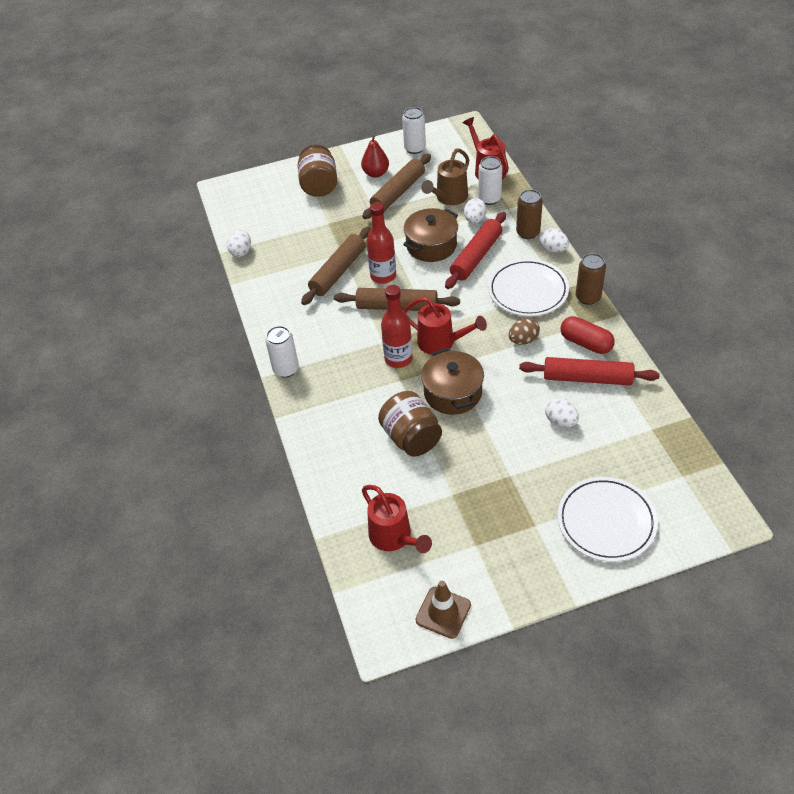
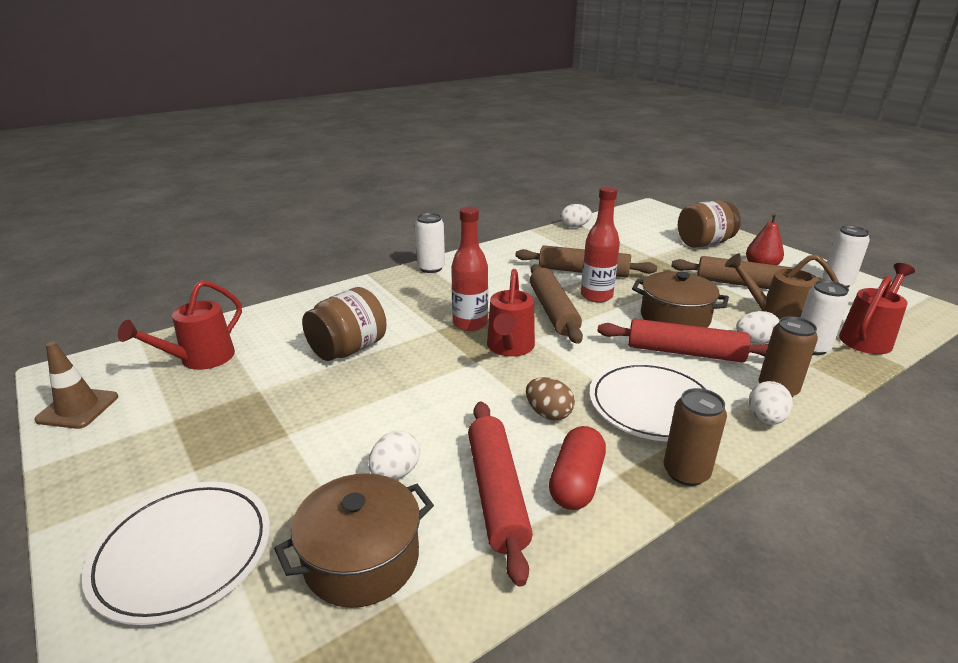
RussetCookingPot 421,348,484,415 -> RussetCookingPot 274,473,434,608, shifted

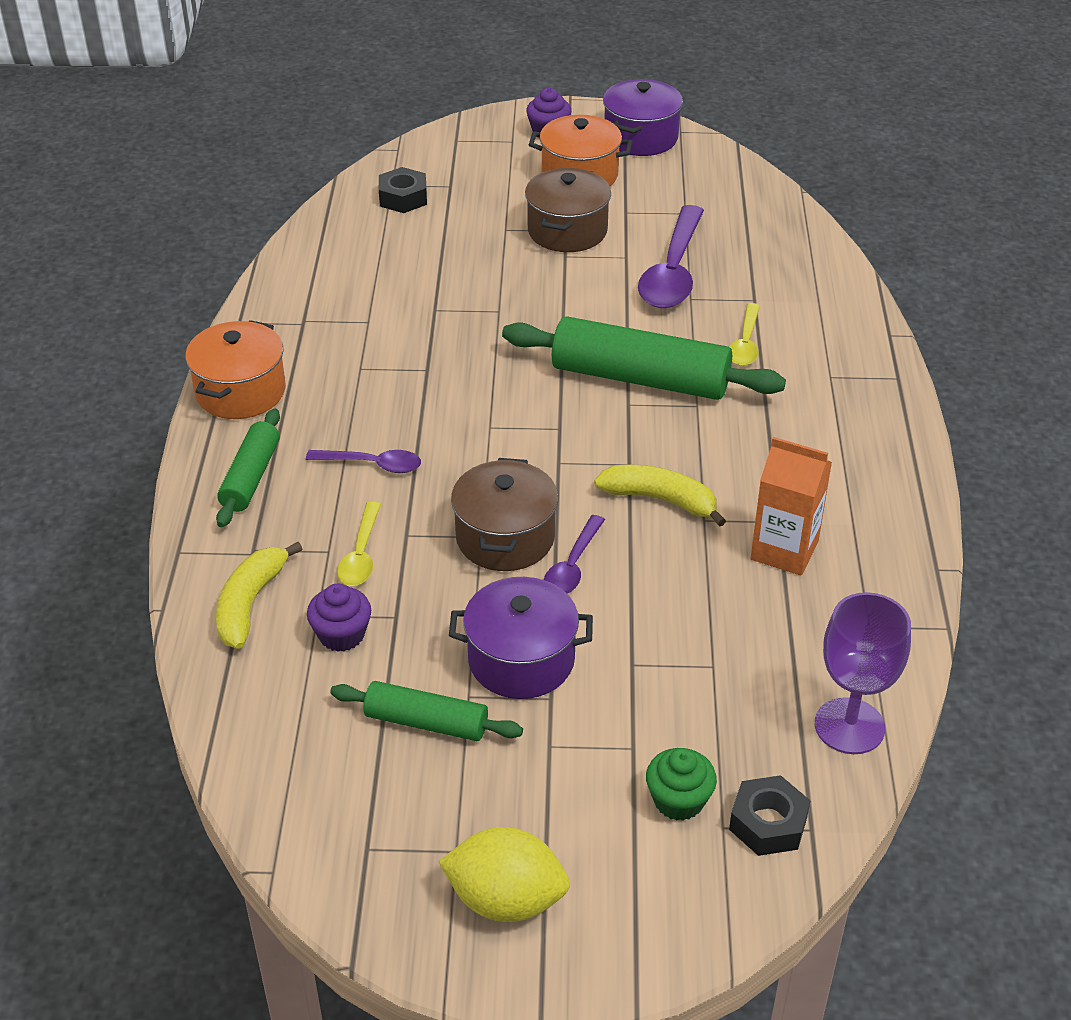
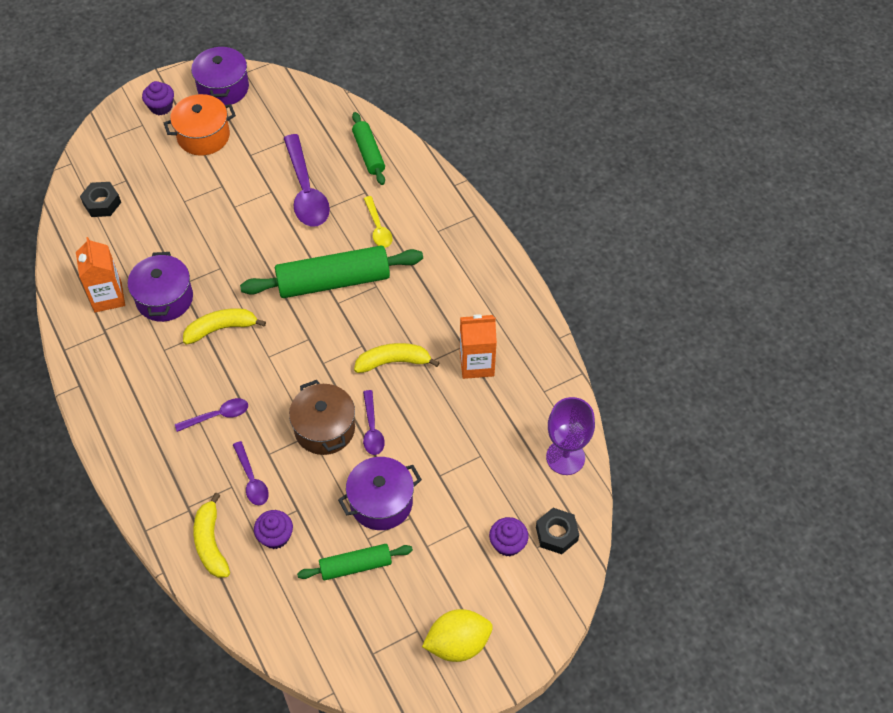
BrightOrangeCookingPot 185,320,286,419 -> none
EmeraldDoughRoller 216,409,280,527 -> EmeraldDoughRoller 352,112,385,185, shifted
GoldenSpoon 337,502,381,586 -> PurpleSpoon 233,441,269,505
RussetCookingPot 525,168,611,252 -> none
EmeraldCupcake 646,748,717,821 -> PurpleCupcake 489,517,529,556
none -> BrightOrangeCarton 76,237,125,312
none -> PurpleCookingPot 128,252,193,322
none -> GoldenBananaFruit 183,308,266,345

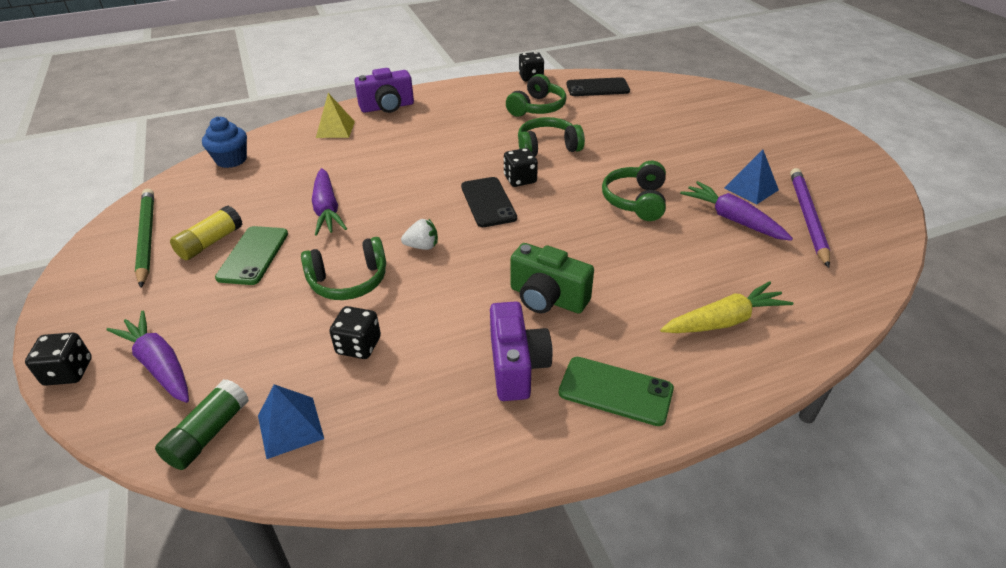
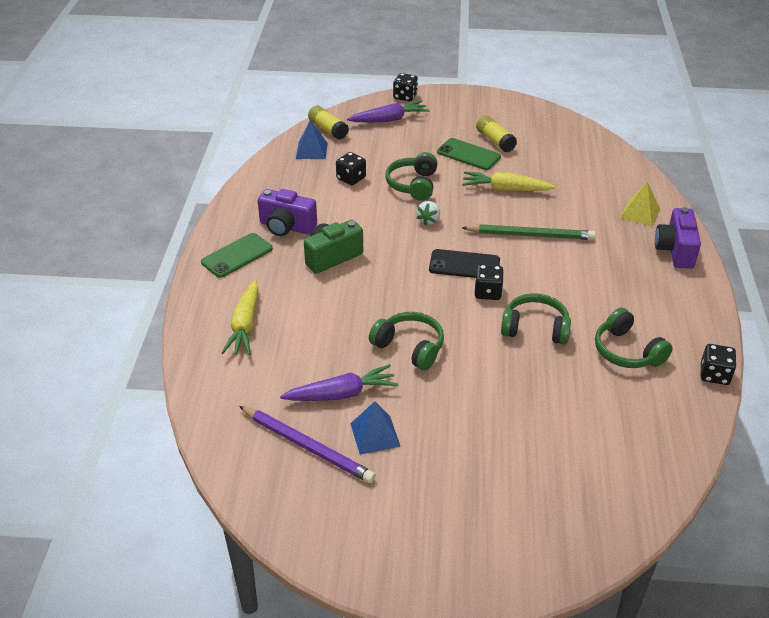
EmeraldPencil 135,189,154,288 -> EmeraldPencil 462,224,596,240, shifted
EmeraldGlue 155,379,249,470 -> GoldenGlue 308,105,349,140
RoyalBlueCupcake 202,116,247,168 -> none
PurpleRootVegetable 312,168,347,235 -> GoldenRootVegetable 462,172,555,191
EmeraldHeadphones 518,117,585,156 -> EmeraldHeadphones 501,293,571,345, 90 degrees counterclockwise
EbonyMobilePhone 566,77,630,96 -> none

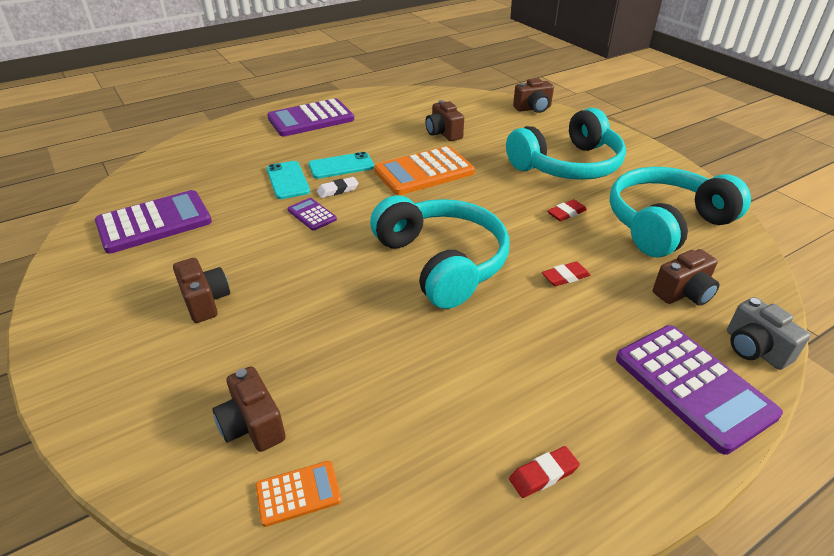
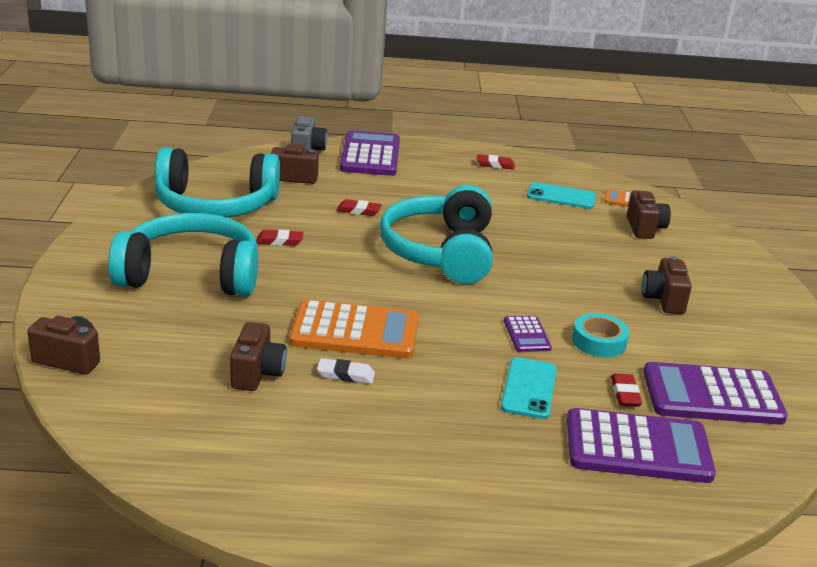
PurpleAddingMachine 267,98,354,137 -> PurpleAddingMachine 567,408,716,483, shifted
AquaMobilePhone 308,152,374,179 -> AquaMobilePhone 527,182,596,209, shifted
SnowWhiteGumEraser 317,177,359,198 -> SnowWhiteGumEraser 317,358,375,384, shifted
none -> AquaTape 572,313,629,358
none -> ScarletGumEraser 611,374,642,407

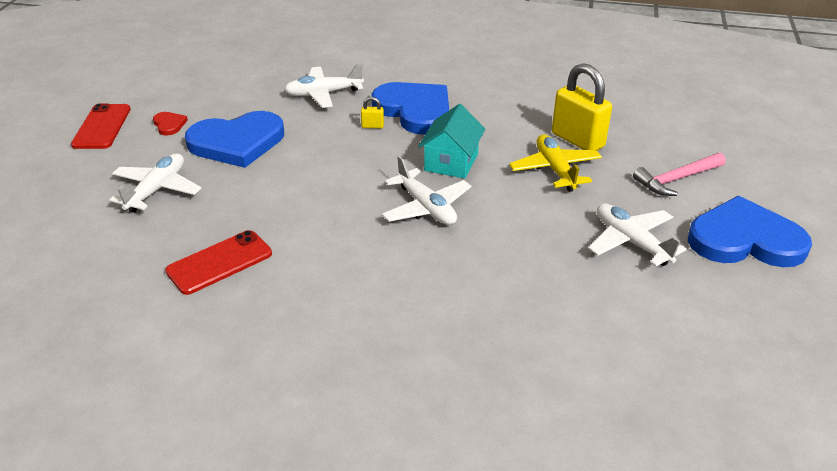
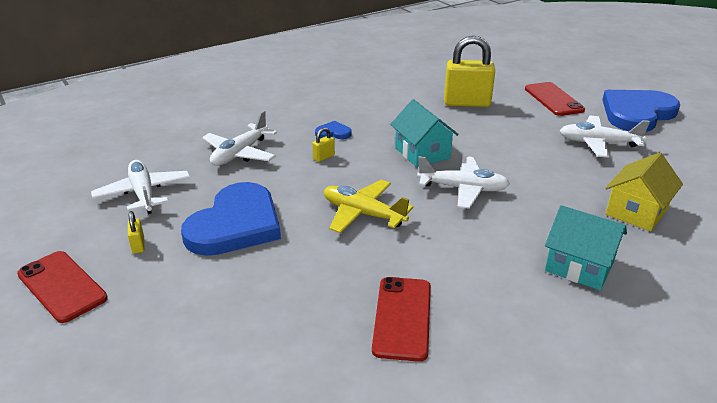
SnowWhitePlane 110,154,201,213 -> SnowWhitePlane 91,160,190,214, shifted
ScarletHeartShape 153,112,188,136 -> GoldenLock 128,211,144,253
RoyalBlueHeartShape 371,82,449,135 -> RoyalBlueHeartShape 315,121,352,139, x0.41
GoldenPlane 509,134,602,192 -> GoldenPlane 324,180,413,233, shifted
RosyClawHammer 633,153,726,196 -> ScarletMobilePhone 525,82,585,116
none -> AquaToyHouse 545,205,627,290
none -> GoldenToyHouse 605,153,683,231

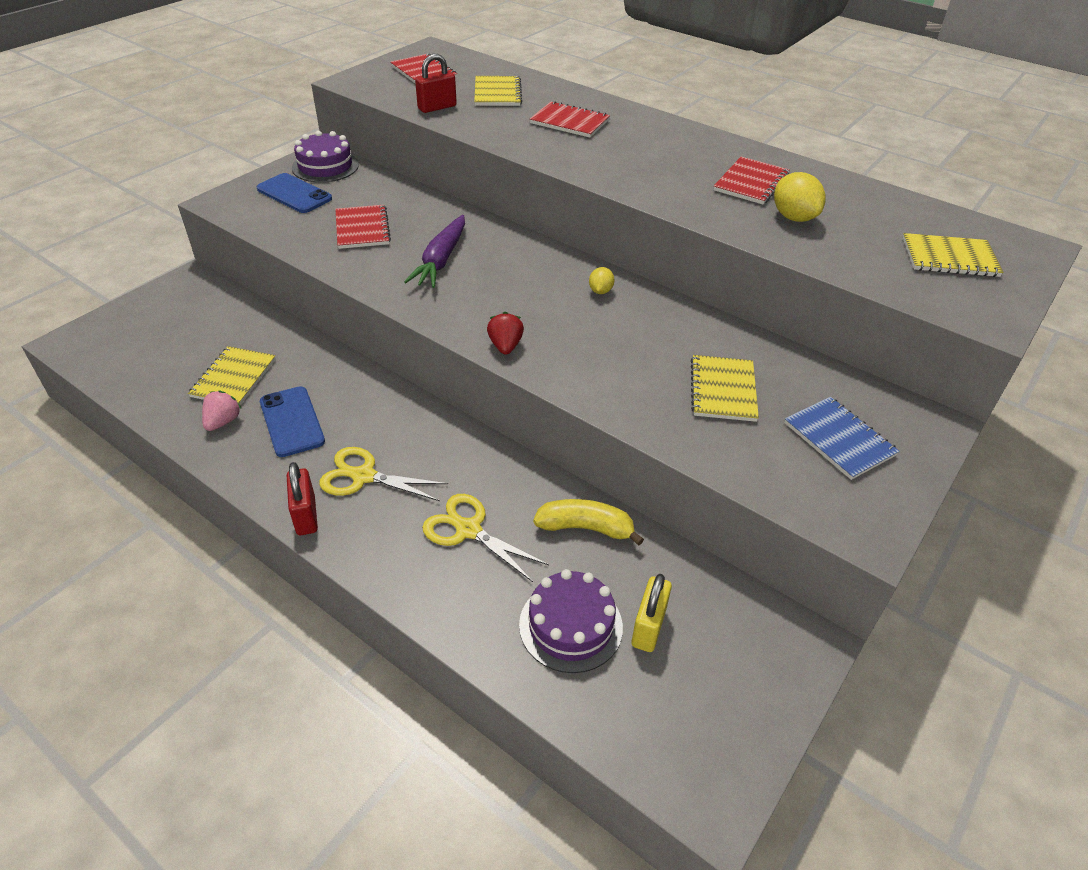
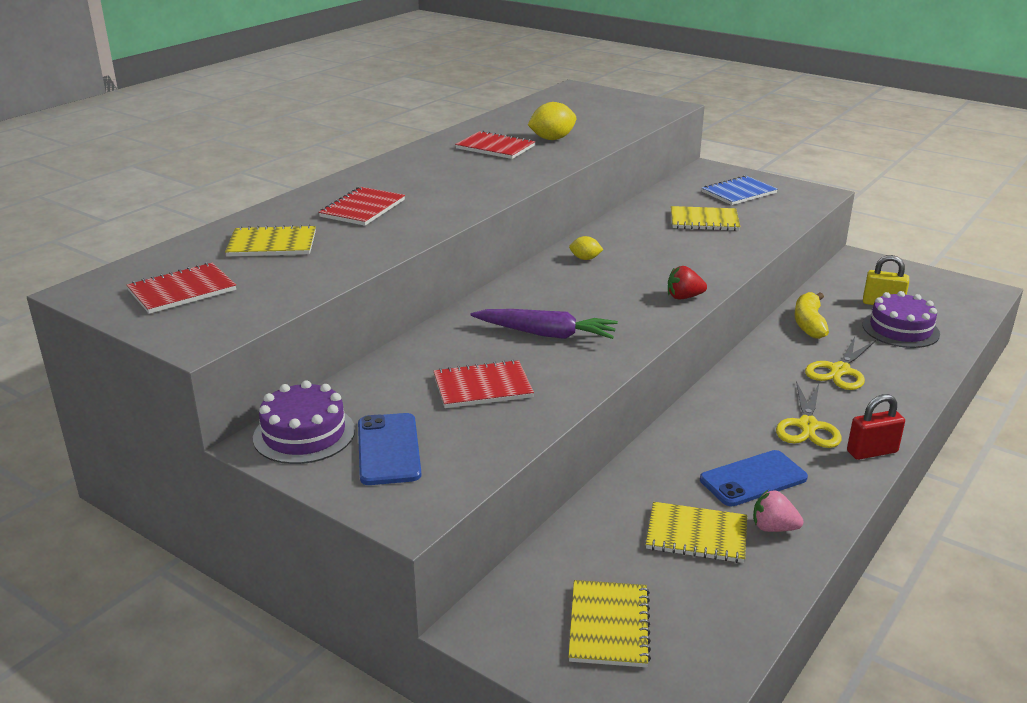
RoyalBlueMobilePhone 257,173,332,213 -> RoyalBlueMobilePhone 358,413,422,485, 45 degrees counterclockwise
ScarletLock 415,54,457,113 -> none
GoldenExerciseBook 903,233,1003,277 -> GoldenExerciseBook 569,580,651,667, shifted

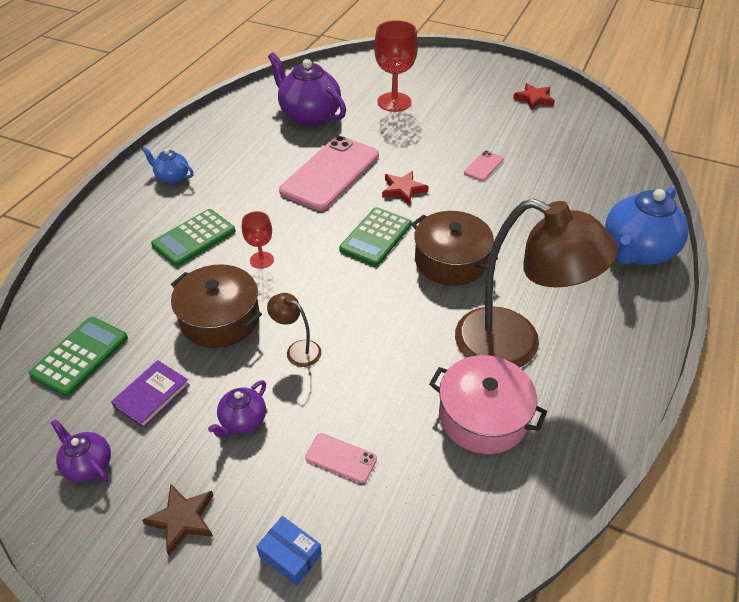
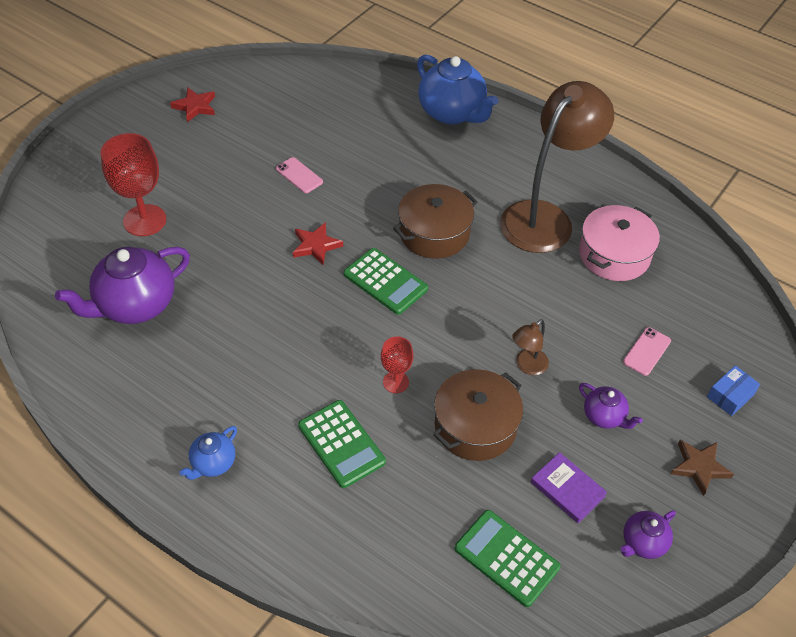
RosyMobilePhone 279,136,379,211 -> none

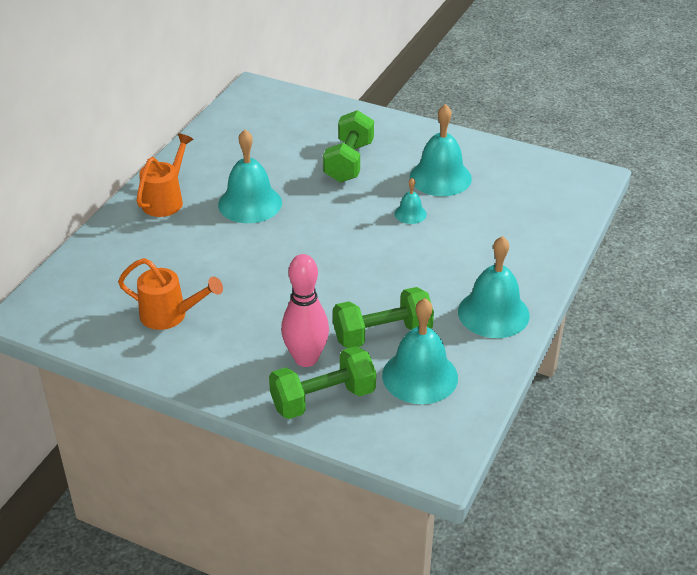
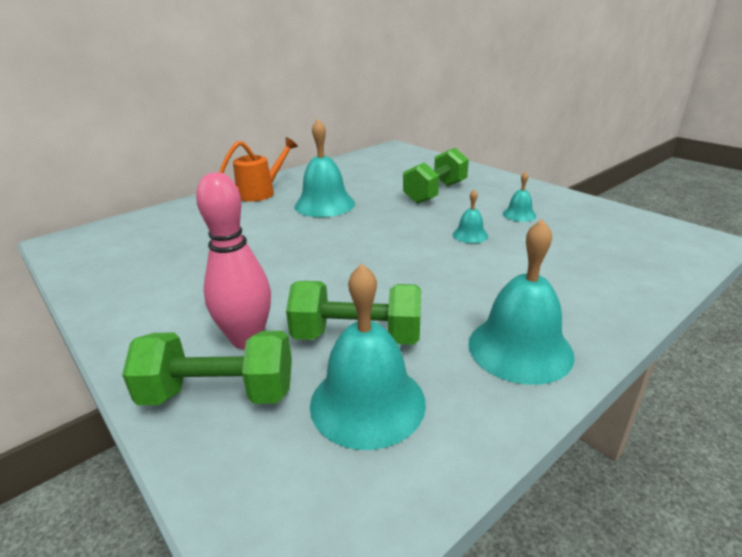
BrightOrangeWateringPot 118,258,223,330 -> none
AquaSchoolBell 410,104,472,196 -> AquaSchoolBell 503,171,536,222, x0.50

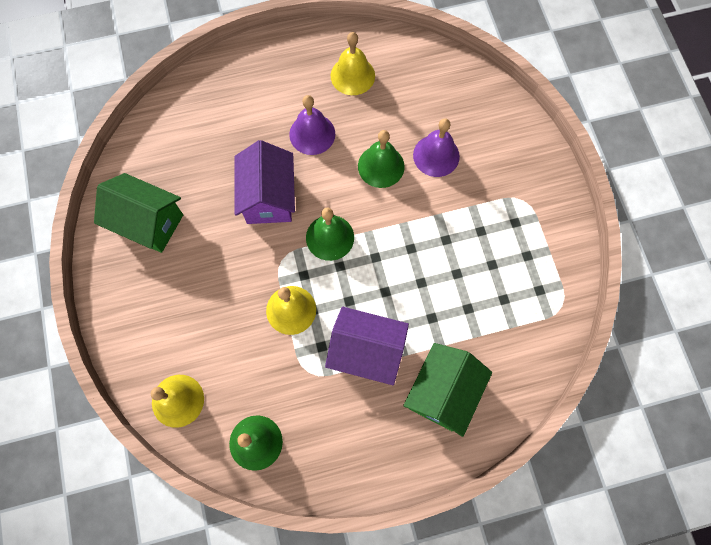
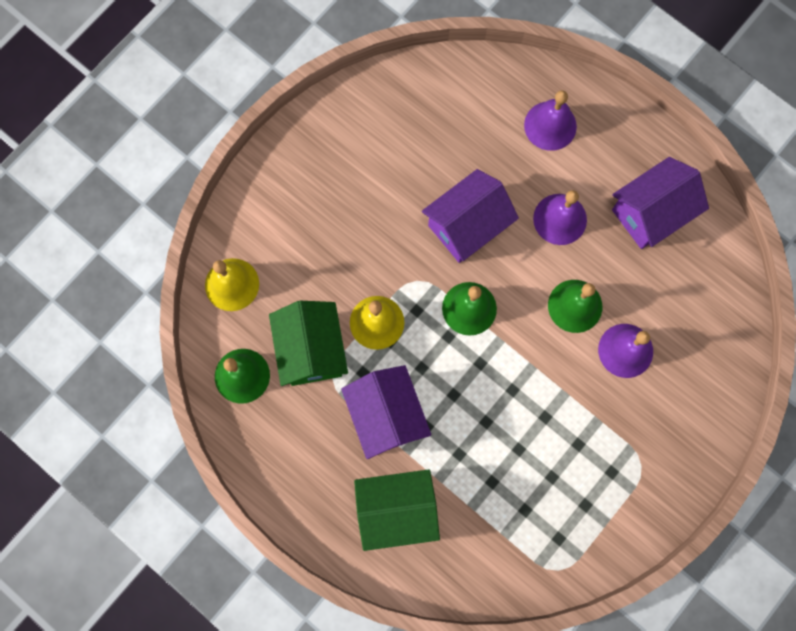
EmeraldToyHouse 94,173,183,253 -> EmeraldToyHouse 269,301,348,386, shifted
GoldenSchoolBell 331,32,375,95 -> PurpleToyHouse 612,157,709,249
none -> PurpleSchoolBell 524,90,577,151

